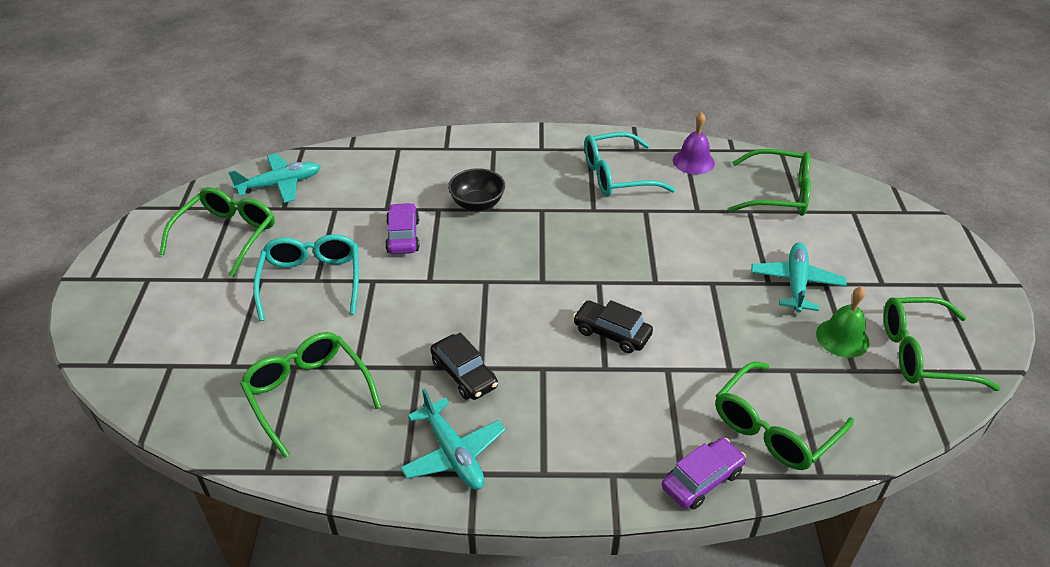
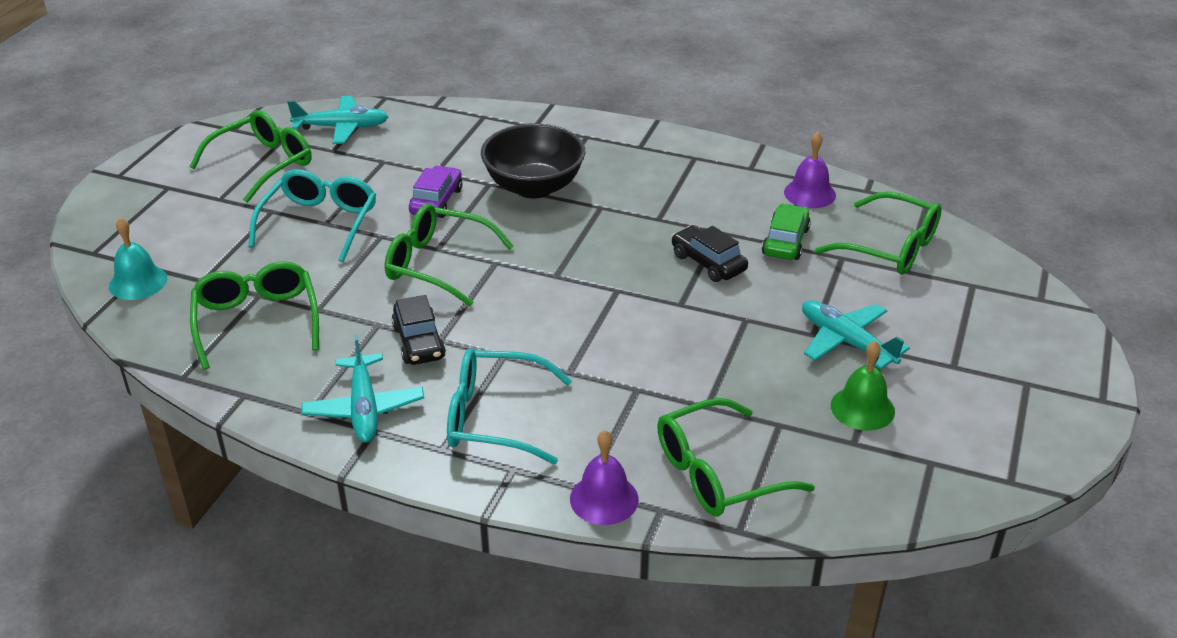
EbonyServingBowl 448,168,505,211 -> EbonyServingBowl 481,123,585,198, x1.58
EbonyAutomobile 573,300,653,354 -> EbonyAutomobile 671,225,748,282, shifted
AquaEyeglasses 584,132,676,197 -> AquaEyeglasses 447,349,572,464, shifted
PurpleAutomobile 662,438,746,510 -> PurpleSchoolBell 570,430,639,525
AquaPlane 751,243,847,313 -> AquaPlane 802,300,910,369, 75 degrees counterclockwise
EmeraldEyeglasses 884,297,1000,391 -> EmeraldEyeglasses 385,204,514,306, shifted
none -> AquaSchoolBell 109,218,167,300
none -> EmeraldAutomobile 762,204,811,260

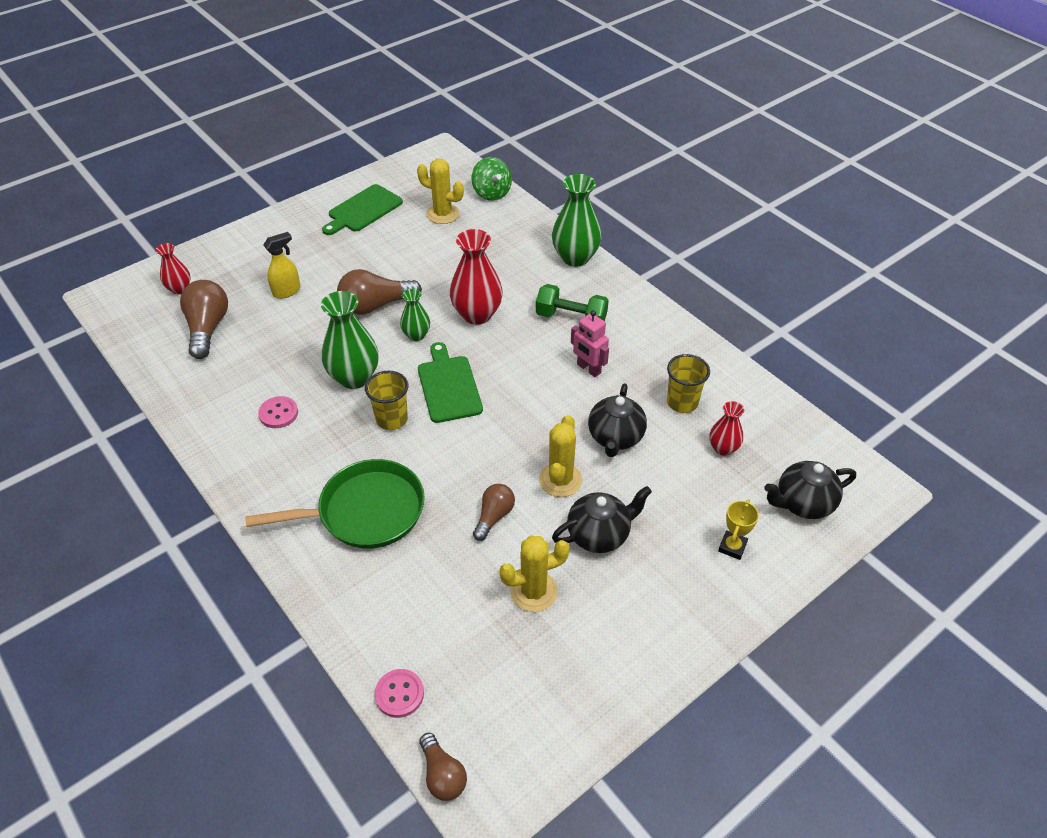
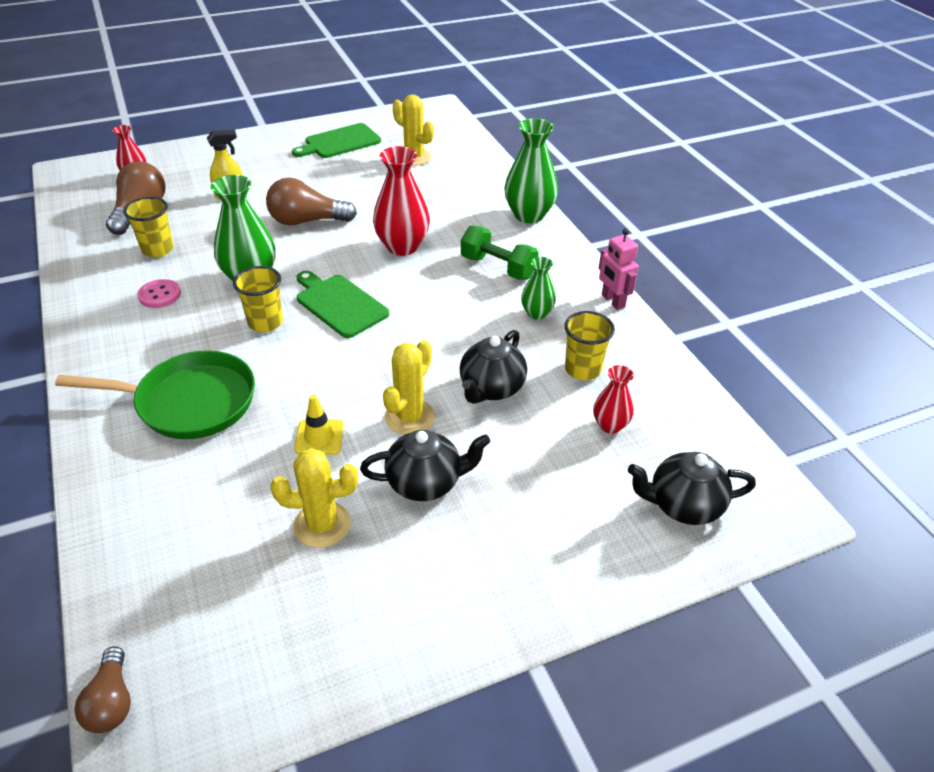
RosyButton 375,669,424,718 -> none
EmeraldVase 400,289,430,341 -> EmeraldVase 521,257,556,320, shifted
EmeraldCuttingBoard 418,342,483,423 -> EmeraldCuttingBoard 297,271,389,338, 45 degrees counterclockwise
EmeraldToyTop 471,157,512,201 -> none
RussetLightbulb 473,484,515,541 -> GoldenSafetyCone 294,395,344,455
RosyRobotFigure 571,310,609,377 -> RosyRobotFigure 599,228,639,310, shifted
GoldenTrophy 718,499,759,560 -> none
none -> GoldenBeaker 123,197,174,257

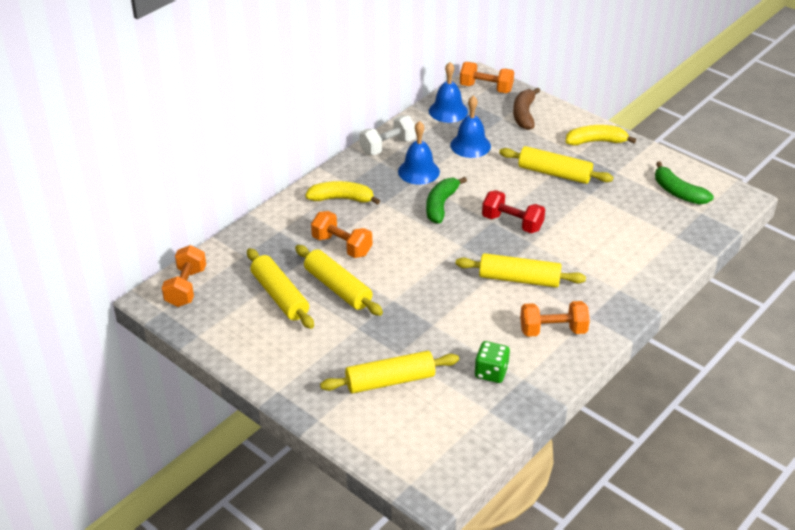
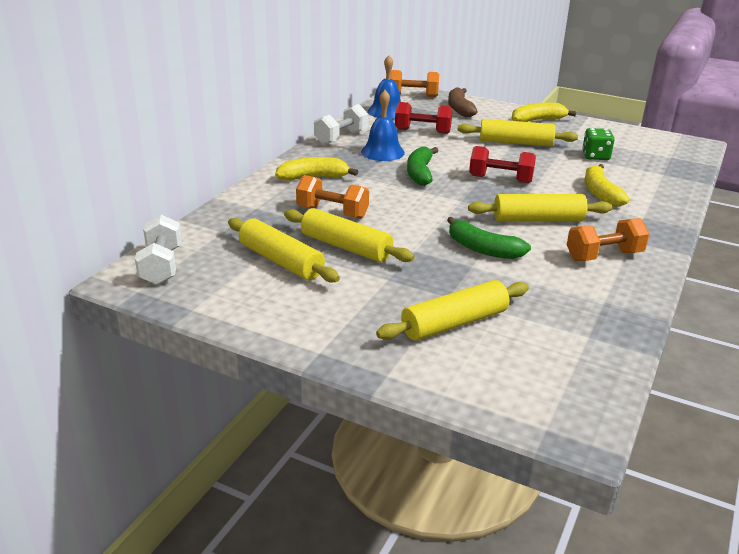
BrightOrangeDumbbell 162,245,206,307 -> SnowWhiteDumbbell 135,215,182,285
RoyalBlueSchoolBell 450,96,491,158 -> ScarletDumbbell 395,102,452,134
EmeraldDice 474,341,510,383 -> EmeraldDice 582,128,615,160, shifted
EmeraldBananaFruit 655,161,714,204 -> EmeraldBananaFruit 447,217,531,259, shifted
none -> GoldenBananaFruit 584,164,629,207

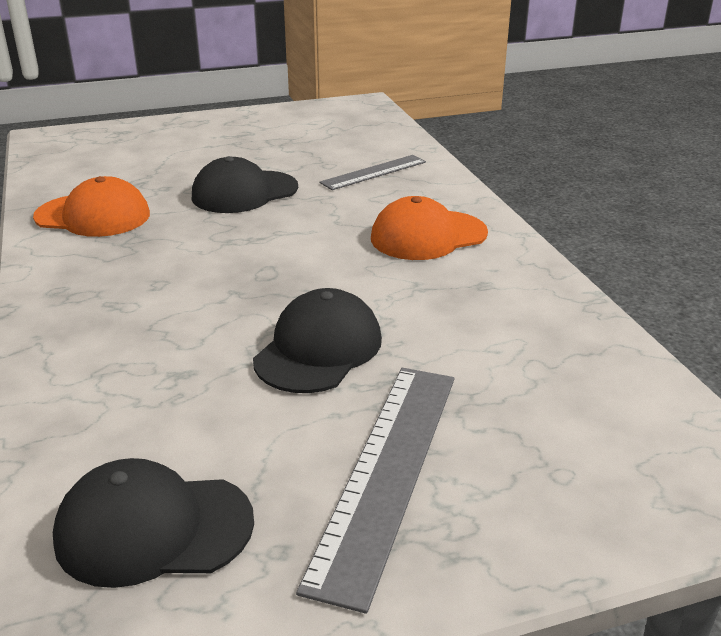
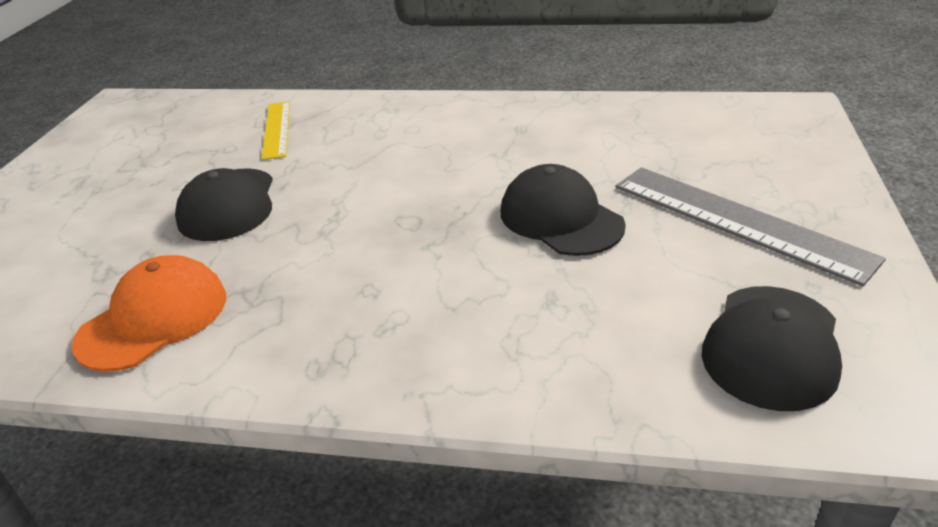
GreyRuler 319,155,426,190 -> GoldenRuler 262,101,290,160
BrightOrangePeakedCap 371,196,488,260 -> none

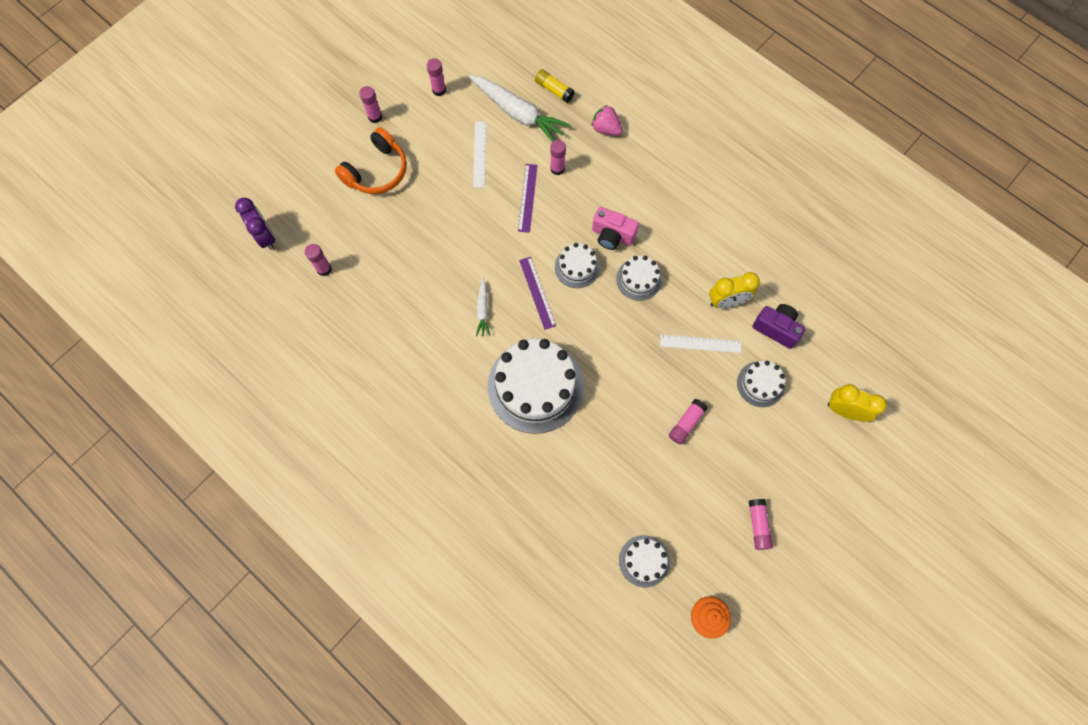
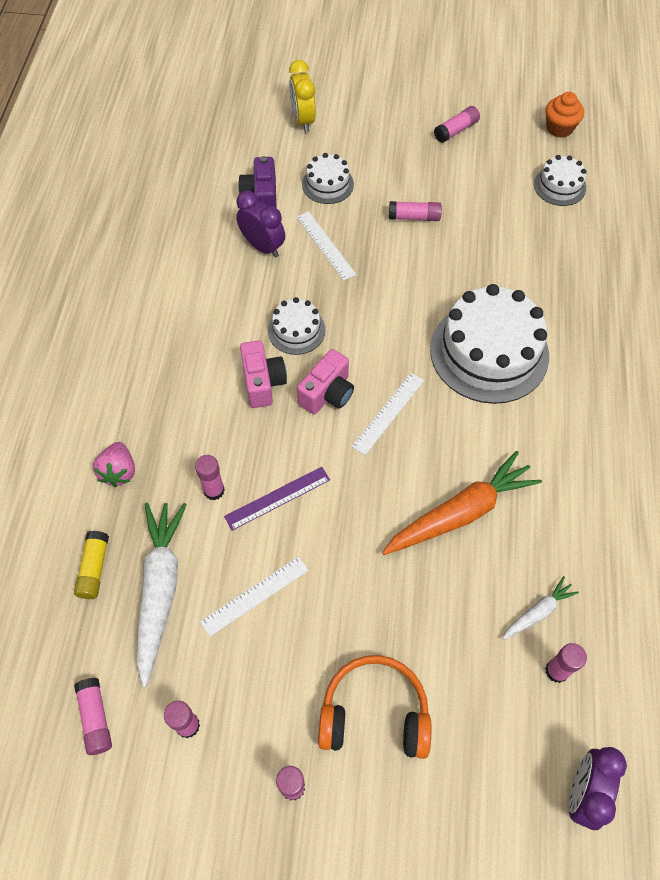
SnowWhiteRootVegetable 476,278,491,336 -> SnowWhiteRootVegetable 502,576,579,640, shifted
PurpleRuler 519,257,556,330 -> SnowWhiteRuler 351,373,424,455
SnowWhiteCake 555,243,600,288 -> RosyCompactCamera 297,349,354,414
GoldenBedsideClock 709,272,760,308 -> PurpleBedsideClock 236,191,285,258
none -> RosyGlue 74,678,112,755
none -> BrightOrangeRootVegetable 382,451,542,555

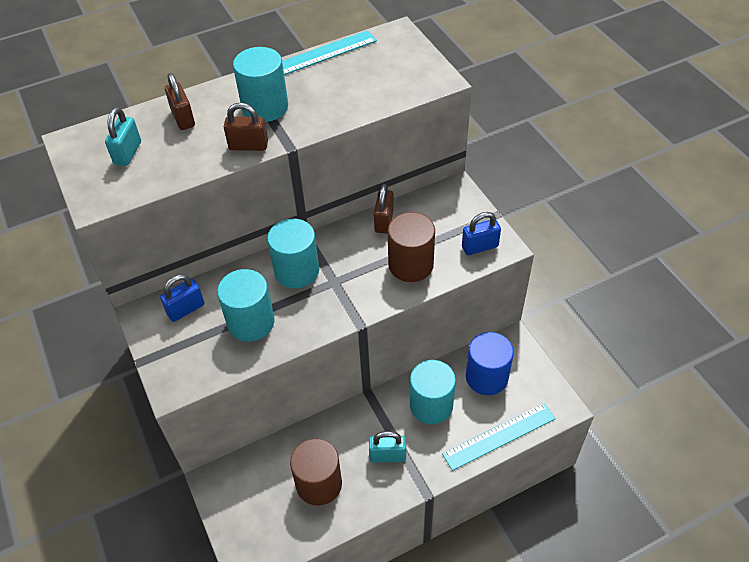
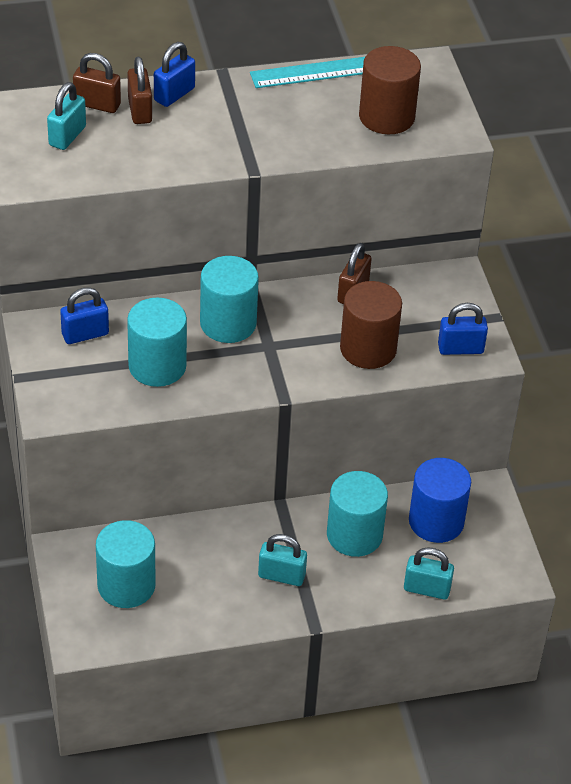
RussetLock 224,102,268,151 -> RussetLock 73,53,121,113, shifted
AquaCylinderShape 233,47,288,122 -> AquaCylinderShape 96,520,156,608, shifted
RussetCylinderShape 290,439,342,506 -> RussetCylinderShape 359,46,421,134, shifted
AquaRuler 442,403,556,471 -> AquaLock 404,547,454,600
none -> RoyalBlueLock 154,42,195,107

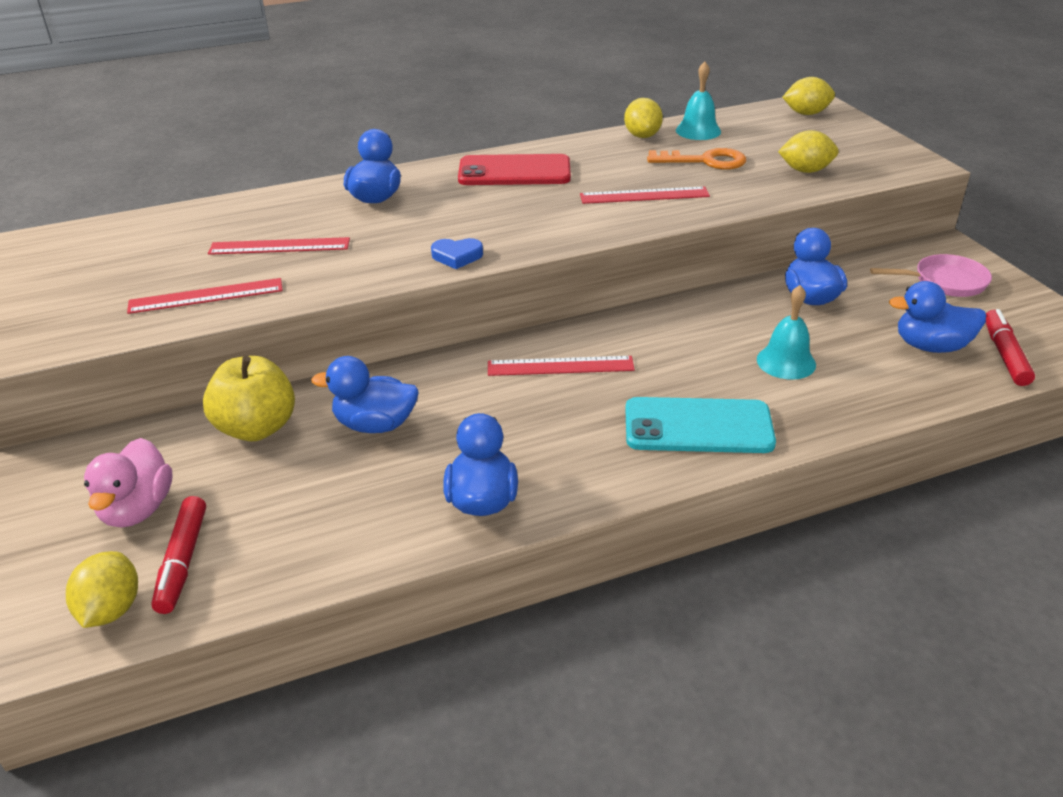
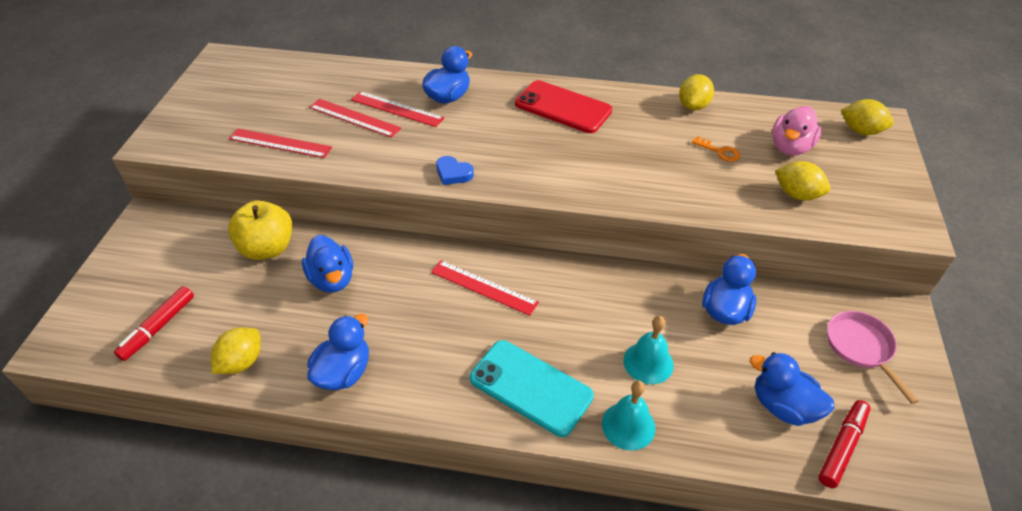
GoldenCitrusFruit 66,551,138,628 -> GoldenCitrusFruit 211,327,261,374, shifted
RosyRubberDuck 84,438,172,527 -> RosyRubberDuck 772,106,822,156, shifted
RoyalBlueRubberDuck 311,356,419,433 -> RoyalBlueRubberDuck 302,235,353,293, 150 degrees counterclockwise
ScarletRuler 580,187,710,204 -> ScarletRuler 351,91,444,127, shifted
BrightOrangeKey 647,148,746,170 -> BrightOrangeKey 692,136,740,162, x0.57
AquaSchoolBell 676,62,721,140 -> AquaSchoolBell 602,380,656,450, shifted
RosyPan 870,254,992,297 -> RosyPan 827,311,919,404, 135 degrees counterclockwise

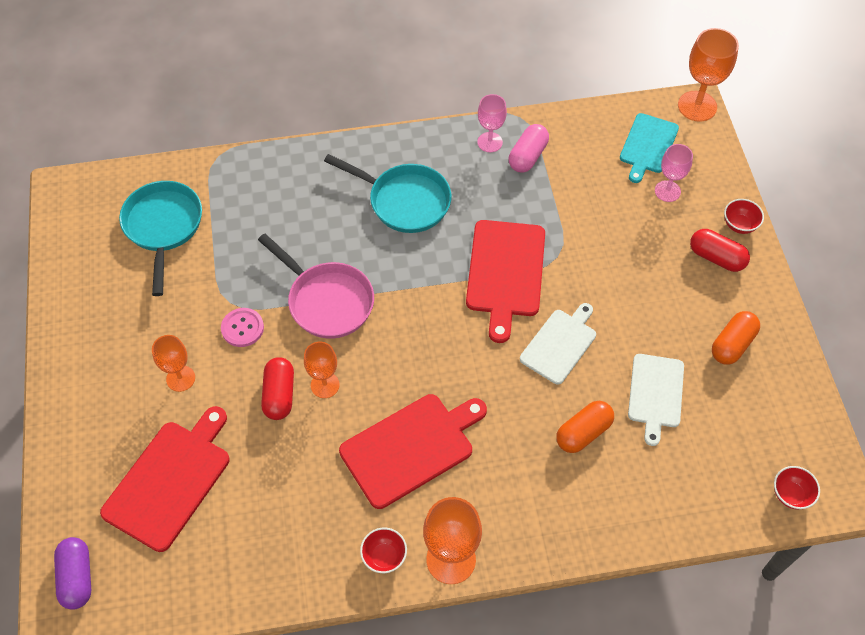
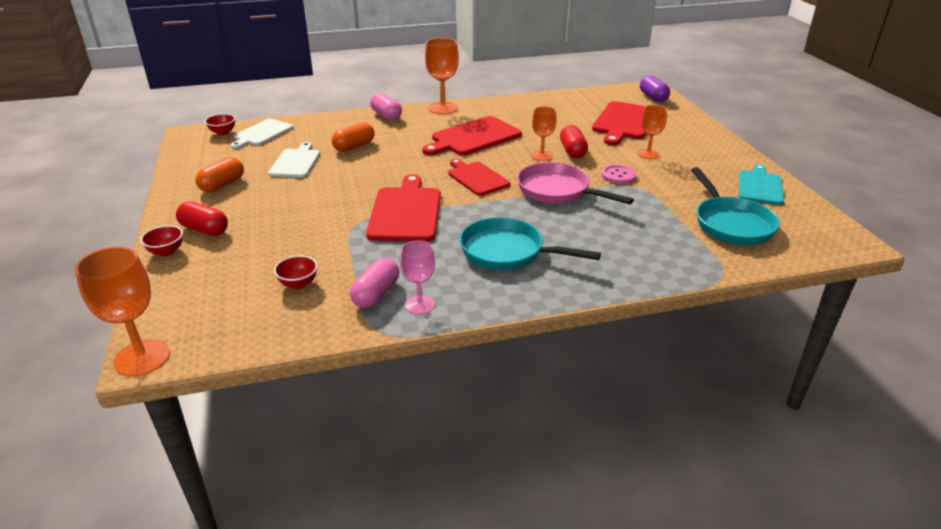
ScarletServingBowl 360,528,407,573 -> ScarletServingBowl 274,255,318,289, shifted
SnowWhiteCuttingBoard 520,303,596,385 -> SnowWhiteCuttingBoard 230,119,293,149, shifted
AquaCuttingBoard 620,113,679,183 -> AquaCuttingBoard 739,165,784,205, shifted
RosyWineGlass 655,144,693,202 -> none
none -> RosyPillShape 370,93,402,121
none -> ScarletCuttingBoard 448,159,510,196

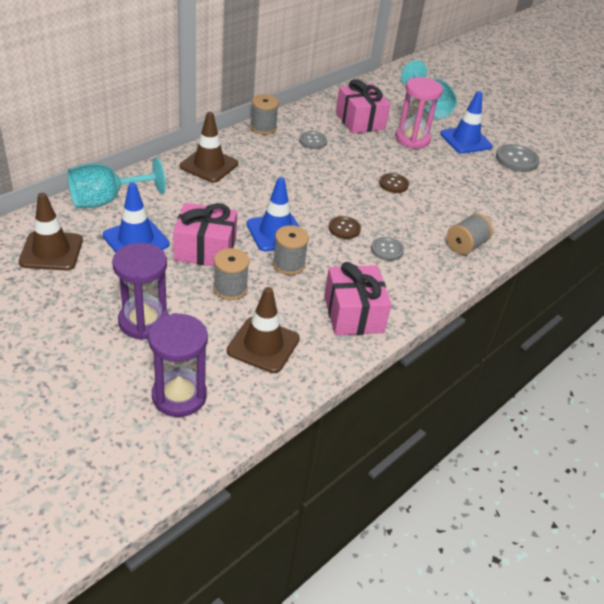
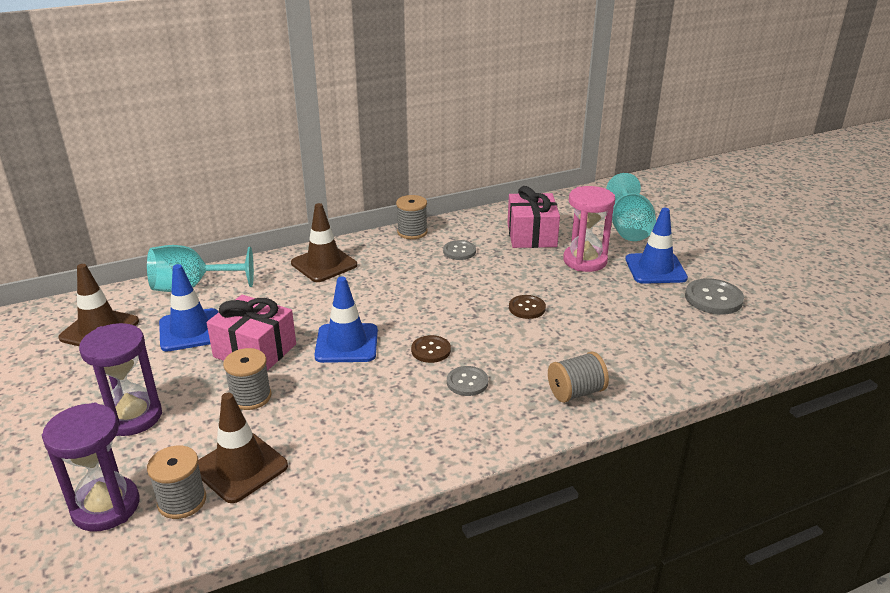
GreySpool 273,225,309,275 -> GreySpool 147,446,206,519, shifted
RosyPresent 324,262,392,336 -> none

